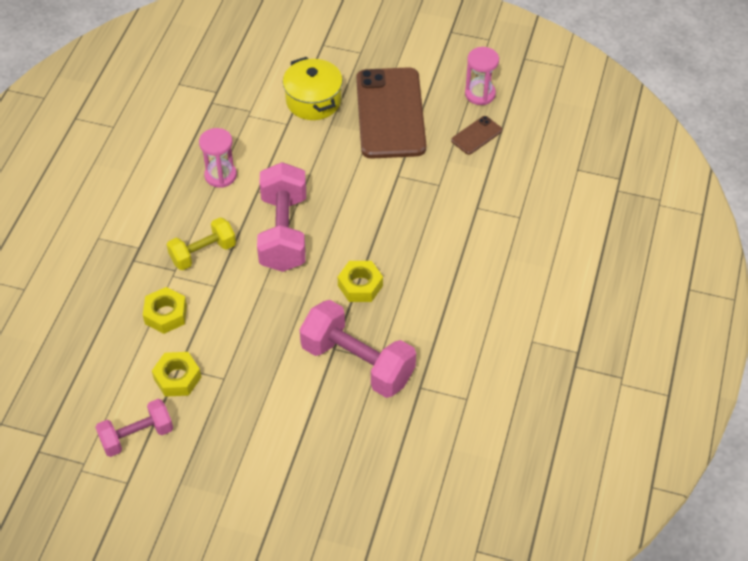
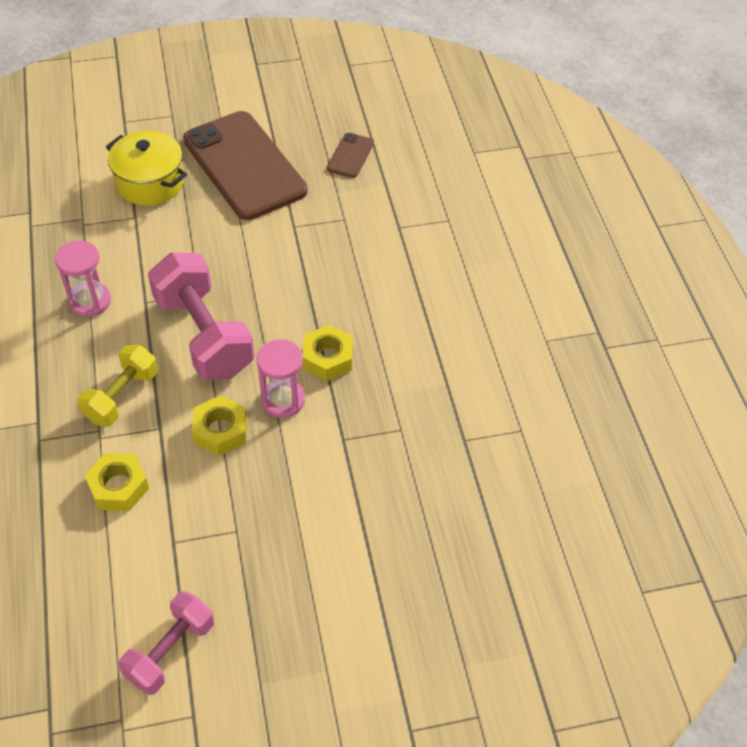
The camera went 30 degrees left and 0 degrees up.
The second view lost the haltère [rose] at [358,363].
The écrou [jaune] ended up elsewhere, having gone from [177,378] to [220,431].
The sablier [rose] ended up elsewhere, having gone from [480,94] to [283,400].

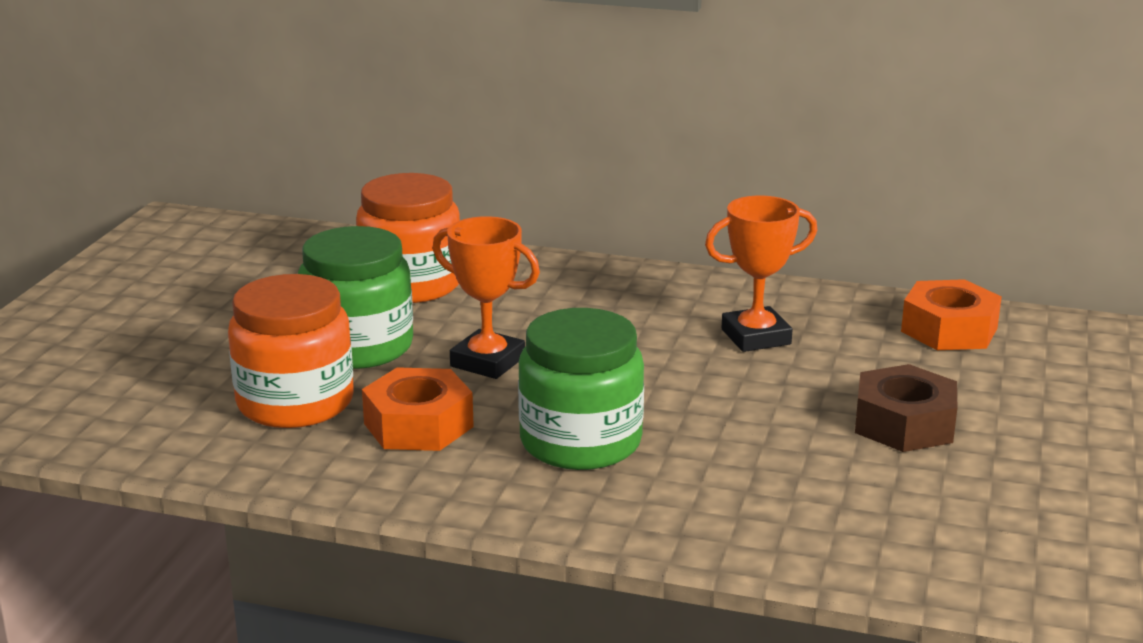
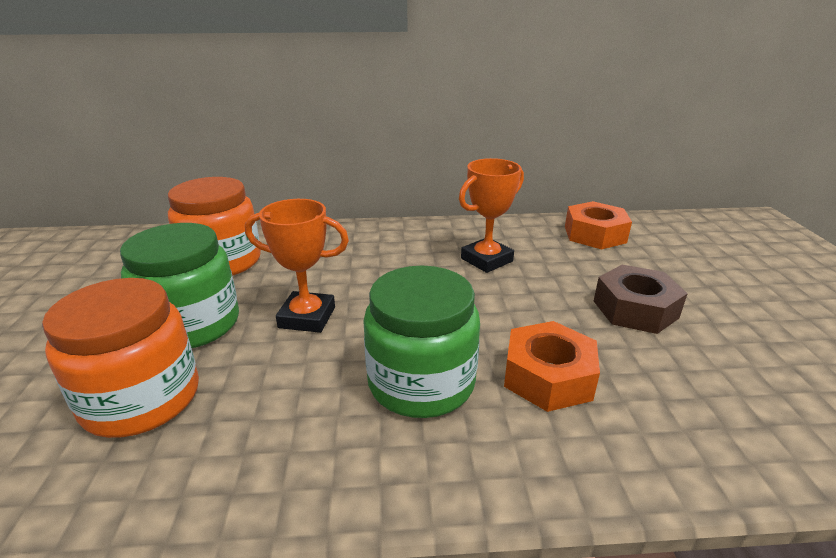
The camera went 20 degrees left and 5 degrees up.
The écrou [orange] ended up elsewhere, having gone from [418,425] to [548,376].

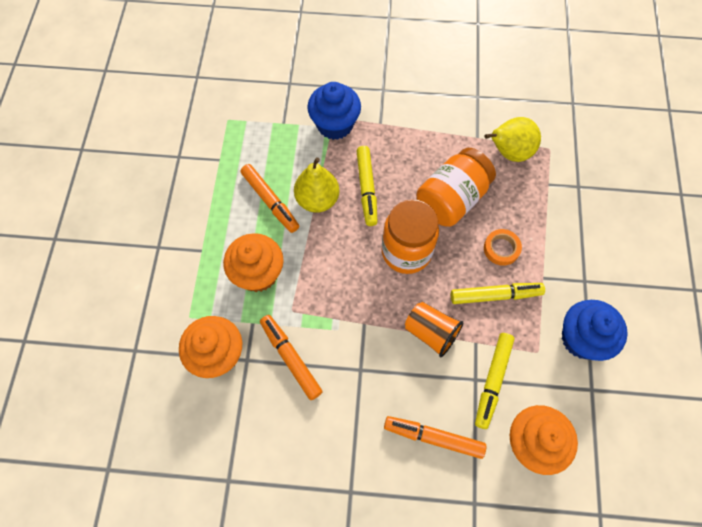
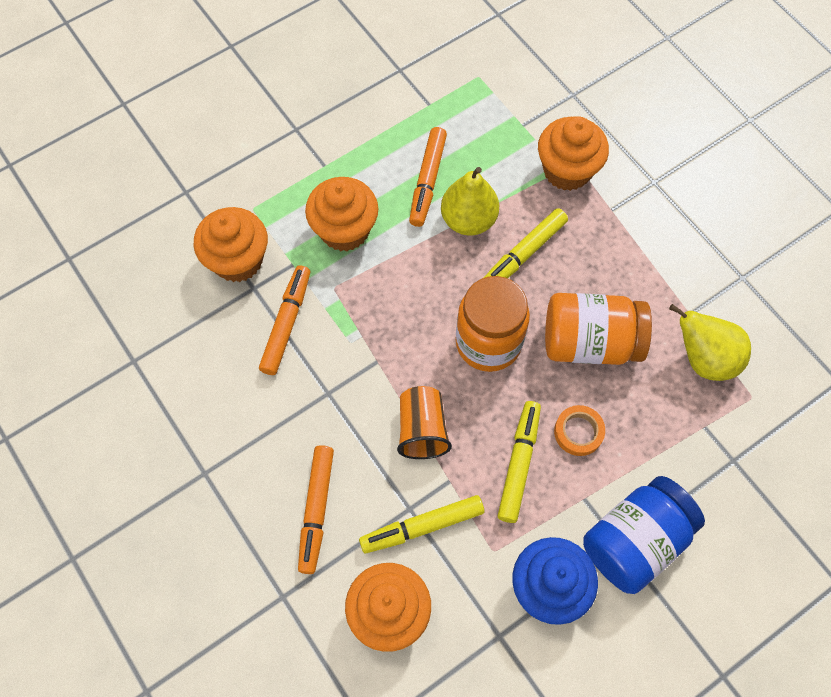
The camera went 50 degrees right and 0 degrees up.
The second view gained the bocal [bleu] at [634,541].
What was the muffin [bleu] at [335,125] turned into the muffin [orange] at [567,170].
The feutre [orange] at [433,437] ended up facing another way, 150 degrees counterclockwise from before.
The feutre [jaune] at [495,295] ended up facing another way, 120 degrees counterclockwise from before.

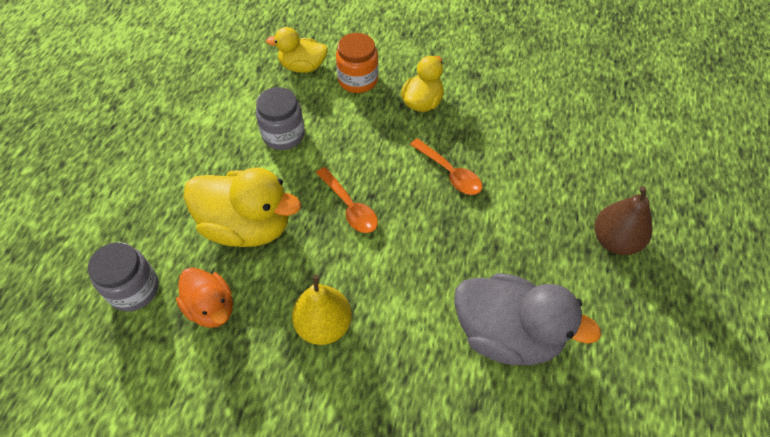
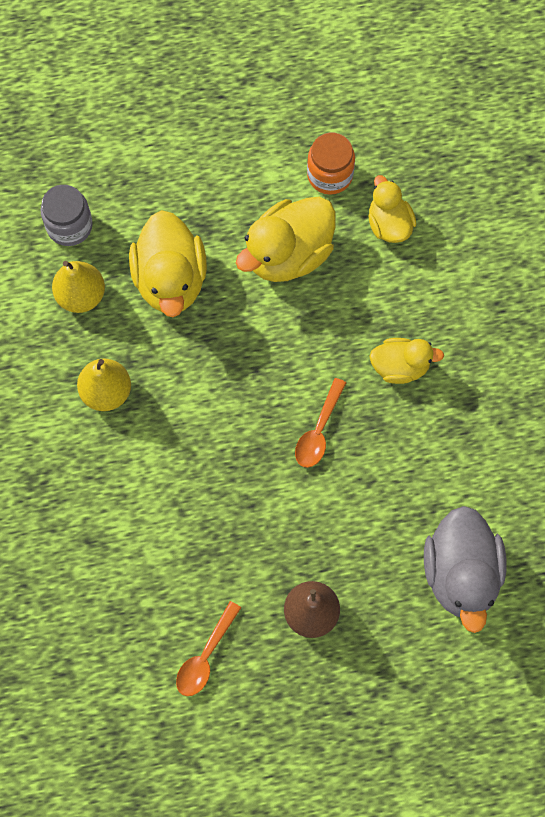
The camera went 65 degrees right and 15 degrees up.
The cuillère [orange] ended up elsewhere, having gone from [350,207] to [205,656].
The bocal [orange] ended up elsewhere, having gone from [358,80] to [330,175].
The canard [gris] ended up elsewhere, having gone from [507,334] to [461,574].
Where the canard [orange] stood at [211,308], the poire [jaune] came to stand at [81,295].
Where the bocal [gris] stood at [283,135], the canard [jaune] came to stand at [288,254].

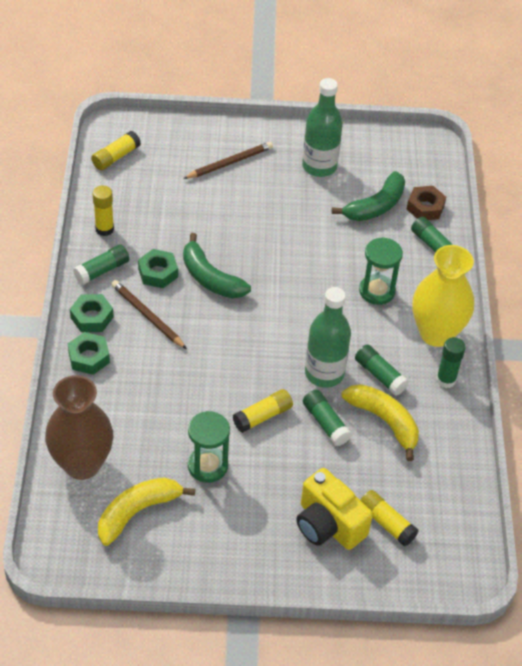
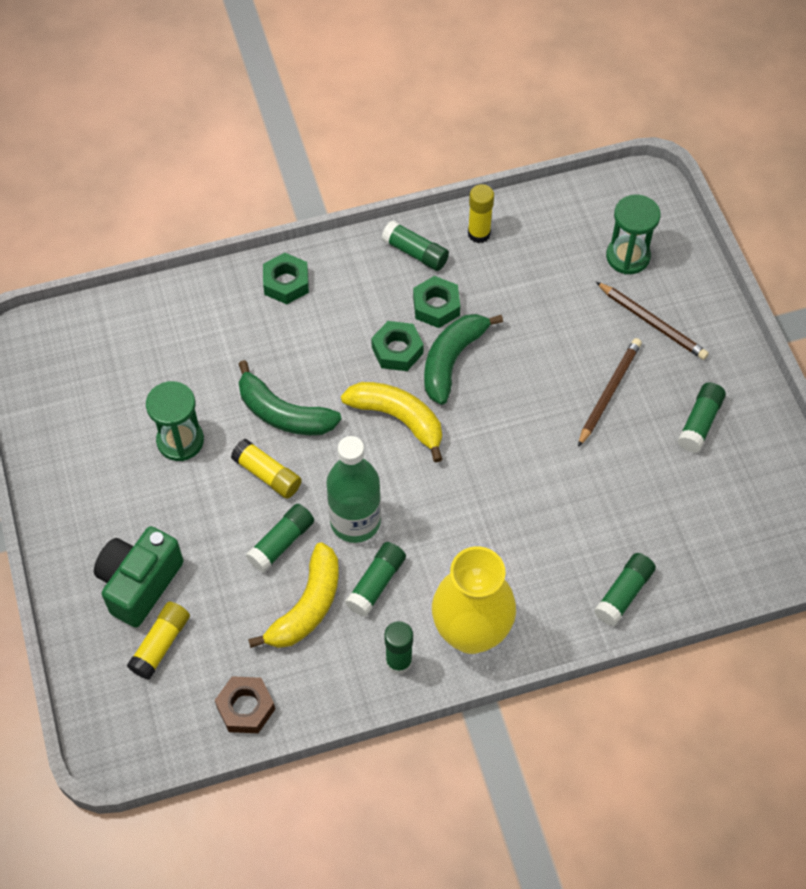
The camera went 75 degrees right and 10 degrees up.
The second view lost the vase [marron] at [82,464].
The second view lost the bâton de colle [jaune] at [116,157].
The écrou [vert] ended up elsewhere, having gone from [92,317] to [397,350].
The banane [jaune] ended up elsewhere, having gone from [137,512] to [398,419].
The crayon [marron] ended up elsewhere, having gone from [147,316] to [609,392].
The banane [vert] ended up elsewhere, having gone from [375,206] to [283,413].
The sablier [vert] ended up elsewhere, having gone from [377,291] to [627,256].
The écrou [marron] ended up elsewhere, having gone from [425,207] to [246,708].
Where the bouteille [vert] stood at [319,166], the bâton de colle [vert] came to stand at [699,422].
What was the appareil photo [jaune] at [328,525] turned into the appareil photo [vert] at [139,583].

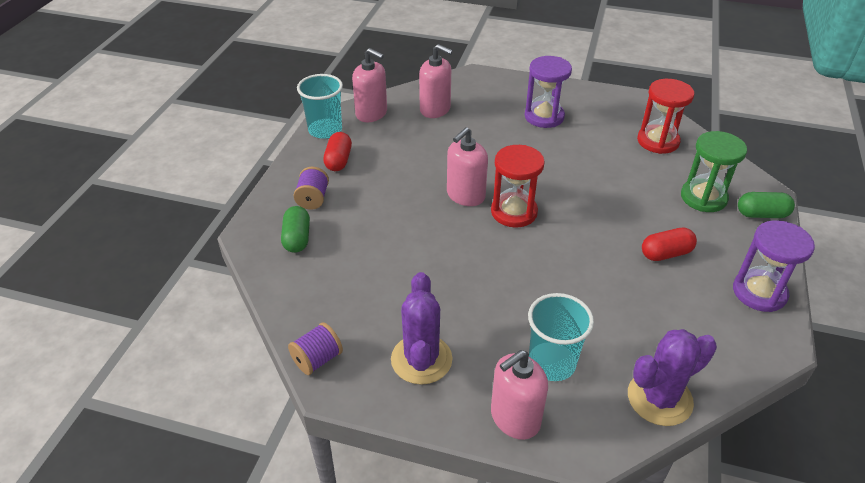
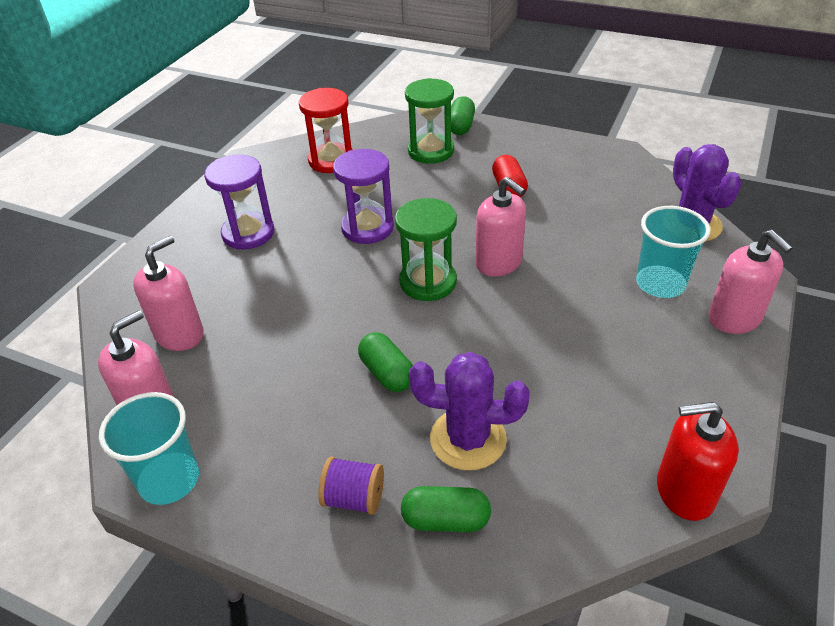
The camera went 80 degrees left and 0 degrees up.
The second view lost the gélule [rouge] at [338,160].
The second view gained the gélule [vert] at [387,373].
The cactus [violet] ended up elsewhere, having gone from [421,359] to [468,439].
The distributeur de savon [rose] ended up elsewhere, having gone from [465,195] to [499,263].
The sablier [violet] ended up elsewhere, having gone from [759,292] to [367,228].
Where the bobine [violet] stood at [317,359], the distributeur de savon [rouge] came to stand at [684,491].
What was the sablier [rouge] at [514,212] turned into the sablier [vert] at [428,282].

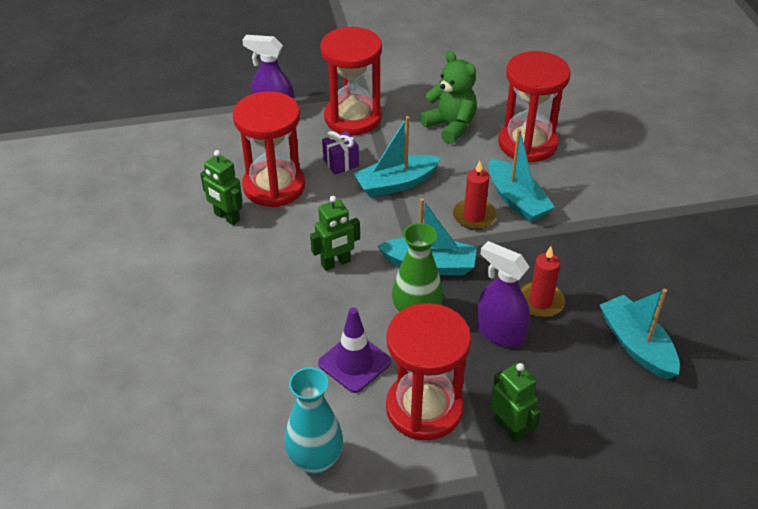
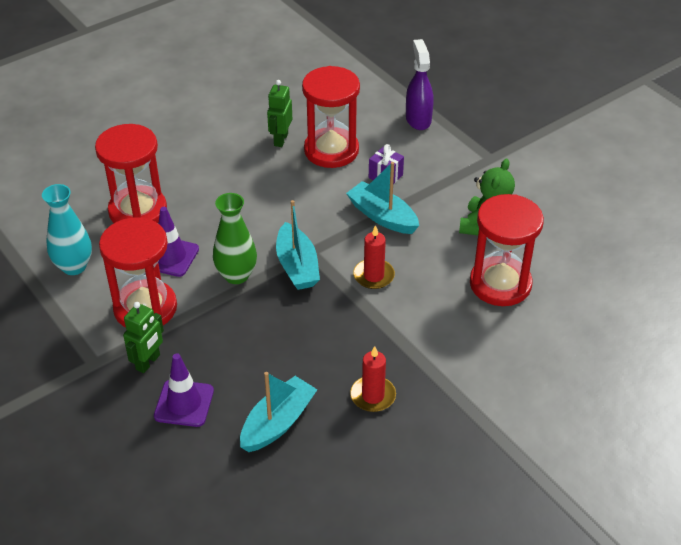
The camera went 65 degrees right and 0 degrees up.
The second view lost the robot [vert] at [336,263].
The second view lost the vaporisateur [violet] at [500,332].
The second view lost the bateau [turquoise] at [516,200].
The second view gained the cône de chantier [violet] at [184,403].
The sablier [rouge] ended up elsewhere, having gone from [353,117] to [138,211].
The bougie [rouge] ended up elsewhere, having gone from [540,302] to [373,396].

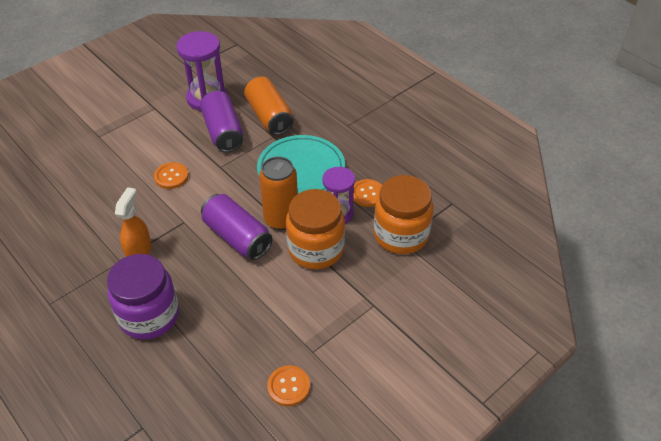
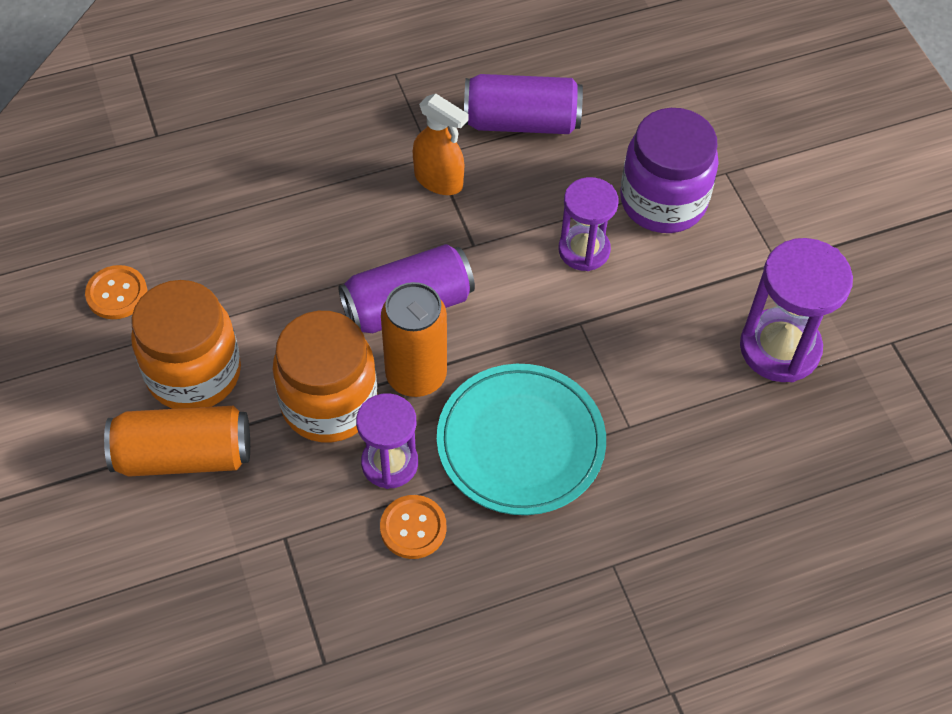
The camera went 110 degrees right and 10 degrees up.
The bocal [violet] ended up elsewhere, having gone from [149,316] to [663,201].
The canette [violet] ended up elsewhere, having gone from [223,132] to [521,122].
The canette [orange] ended up elsewhere, having gone from [269,116] to [184,455].
The bocal [orange] ended up elsewhere, having gone from [401,235] to [194,373].
Where the bouton [orange] stood at [171,176], the sablier [violet] came to stand at [584,250].

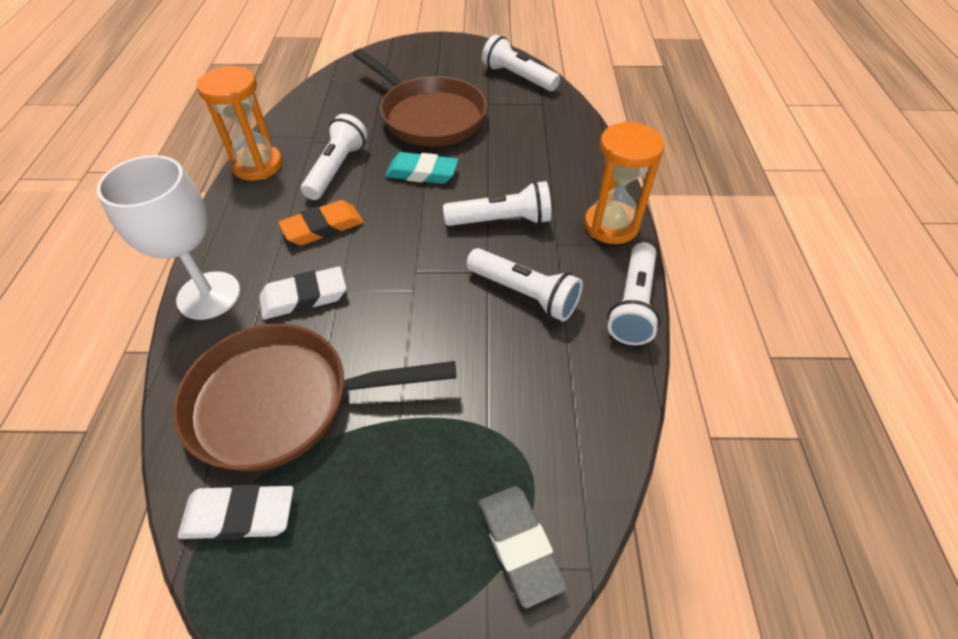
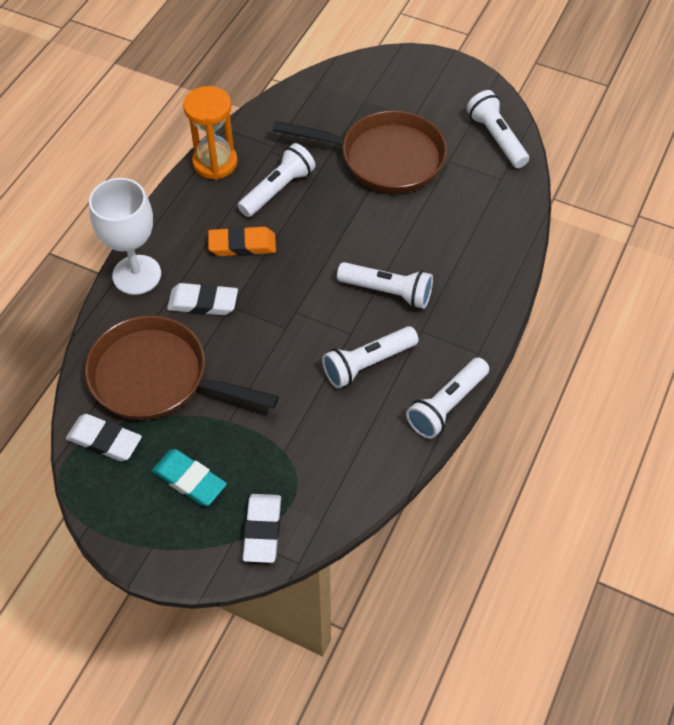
The camera went 25 degrees right and 5 degrees up.
The second view lost the sablier [orange] at [611,225].
The gomme [turquoise] ended up elsewhere, having gone from [422,173] to [189,480].
What was the gomme [gris] at [519,545] turned into the gomme [blanc] at [262,530].
The poêle [marron] at [429,116] ended up facing another way, 60 degrees counterclockwise from before.
The lampe de poche [blanc] at [524,294] ended up facing another way, 90 degrees clockwise from before.

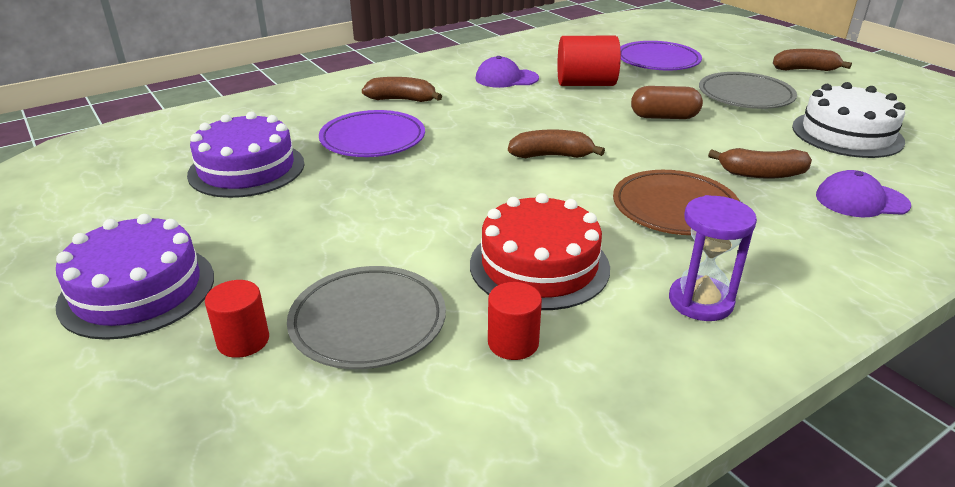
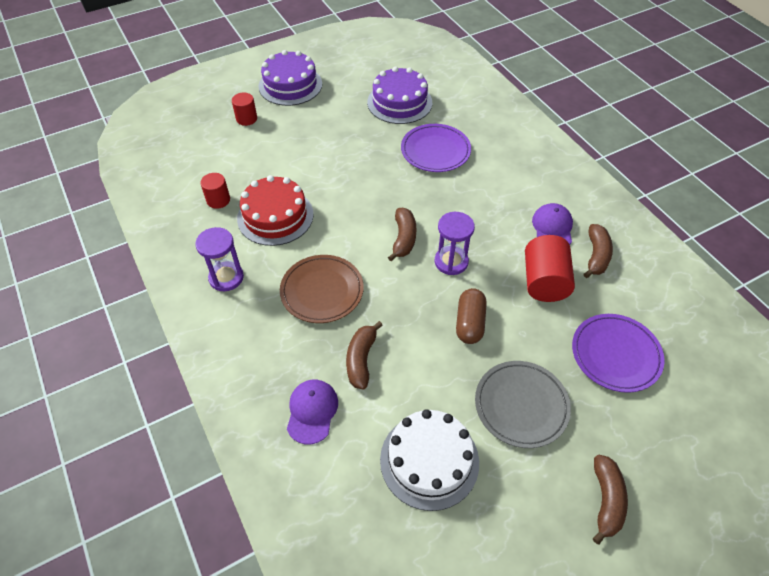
The camera went 95 degrees right and 20 degrees up.
The second view lost the assiette [gris] at [368,322].
The second view gained the sablier [violet] at [451,262].
The banane [marron] ended up elsewhere, having gone from [402,100] to [596,256].

